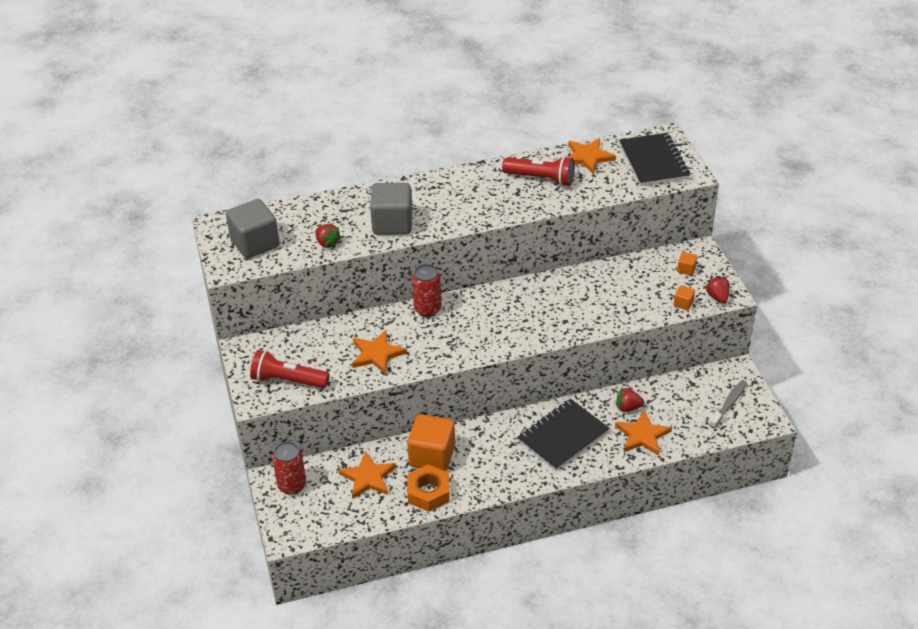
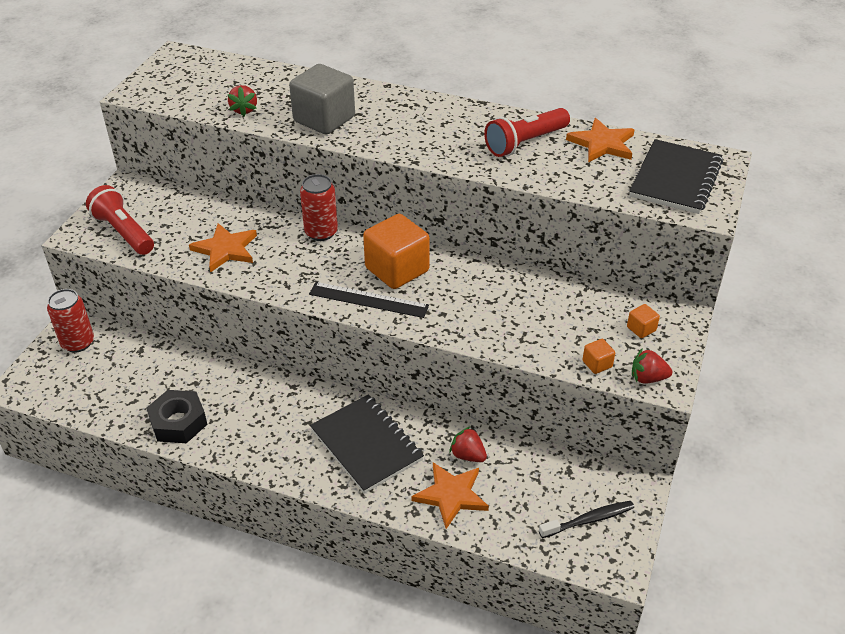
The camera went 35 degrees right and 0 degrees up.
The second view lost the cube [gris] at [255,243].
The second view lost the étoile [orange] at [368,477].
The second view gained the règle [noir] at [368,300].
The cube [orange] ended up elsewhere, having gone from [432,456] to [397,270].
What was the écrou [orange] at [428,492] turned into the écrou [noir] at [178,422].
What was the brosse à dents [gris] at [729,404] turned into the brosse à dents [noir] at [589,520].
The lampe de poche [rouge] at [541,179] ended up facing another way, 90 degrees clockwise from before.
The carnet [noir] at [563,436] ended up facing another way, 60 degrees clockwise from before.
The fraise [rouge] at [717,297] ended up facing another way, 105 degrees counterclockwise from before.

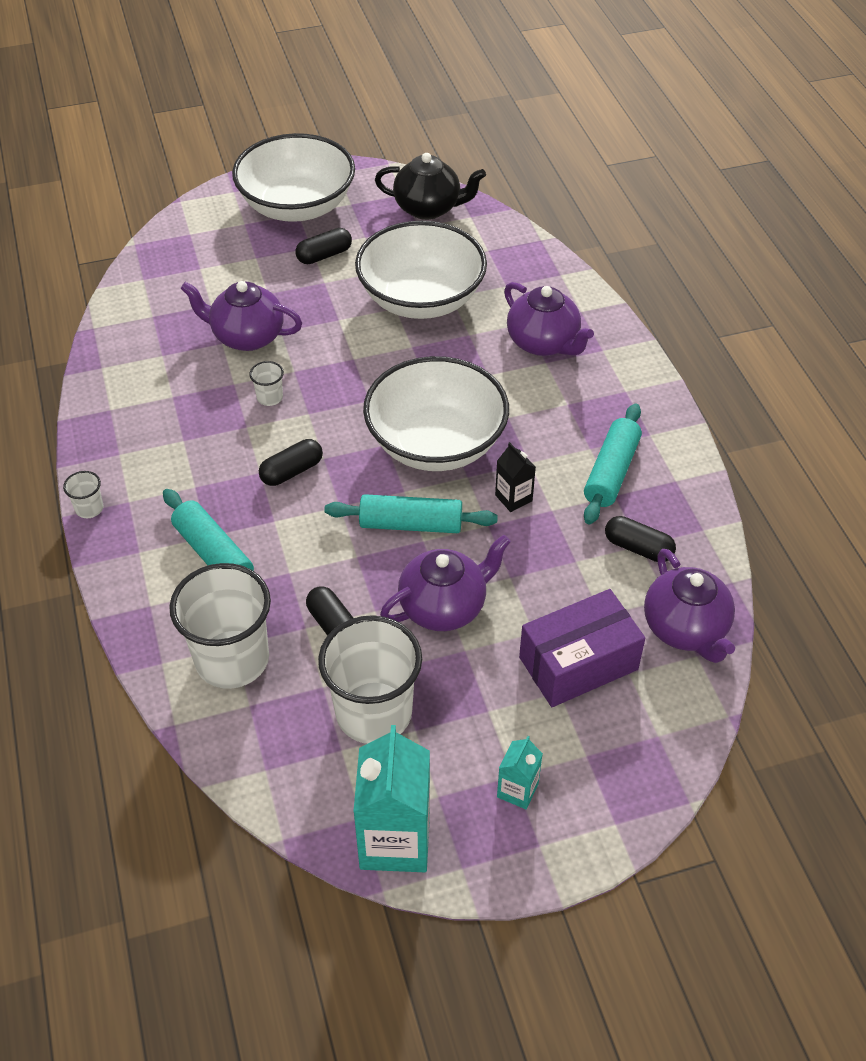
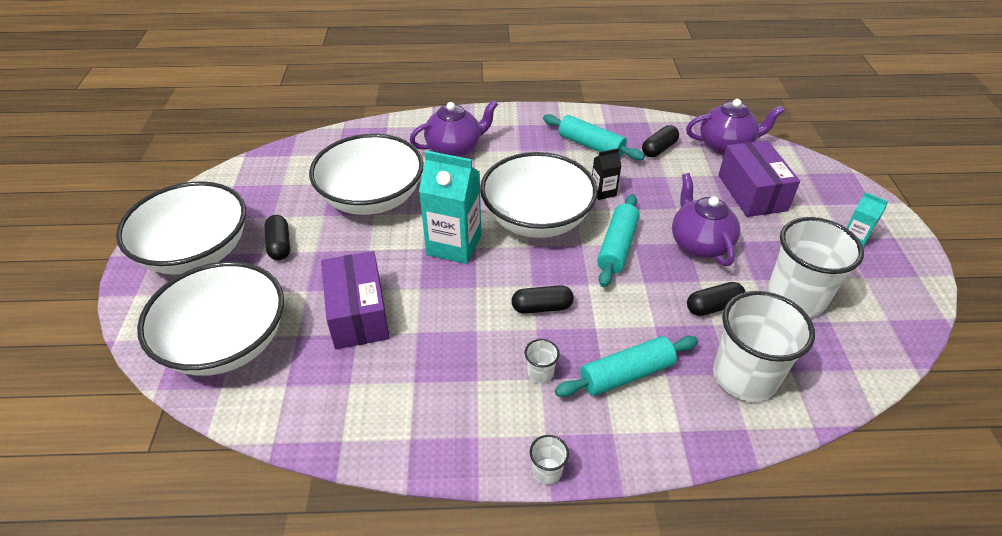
The camera went 75 degrees left and 5 degrees down.
The second view lost the théière [noir] at [429,208].
The second view gained the bol [blanc] at [226,342].
The gobelet [blanc] ended up elsewhere, having gone from [269,397] to [540,373].
The brique de lait [turquoise] ended up elsewhere, having gone from [395,840] to [454,245].
Where the théière [violet] stood at [246,336], the boîte [violet] came to stand at [358,314].
The gélule [noir] at [292,471] ended up facing another way, 75 degrees counterclockwise from before.

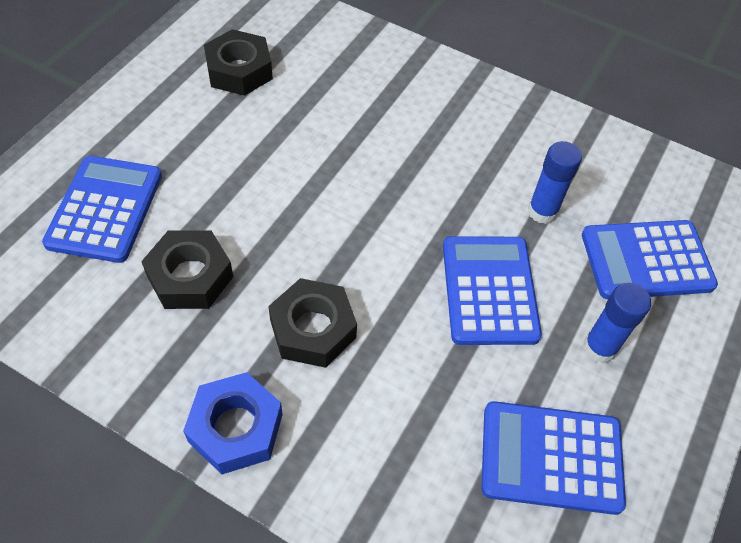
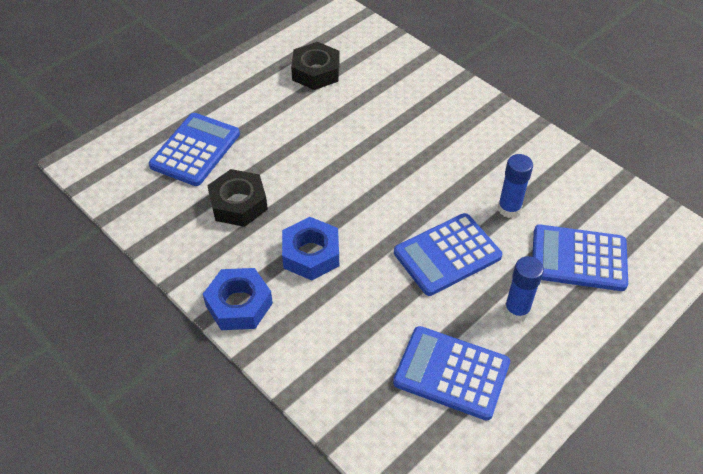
The camera went 20 degrees right and 5 degrees down.
What was the écrou [noir] at [313,329] turned into the écrou [bleu] at [311,254].
The calculatrice [bleu] at [489,290] ended up facing another way, 135 degrees counterclockwise from before.

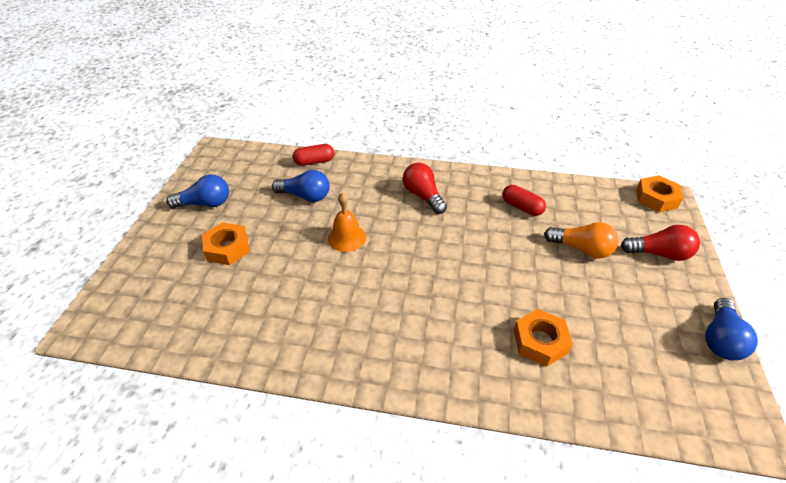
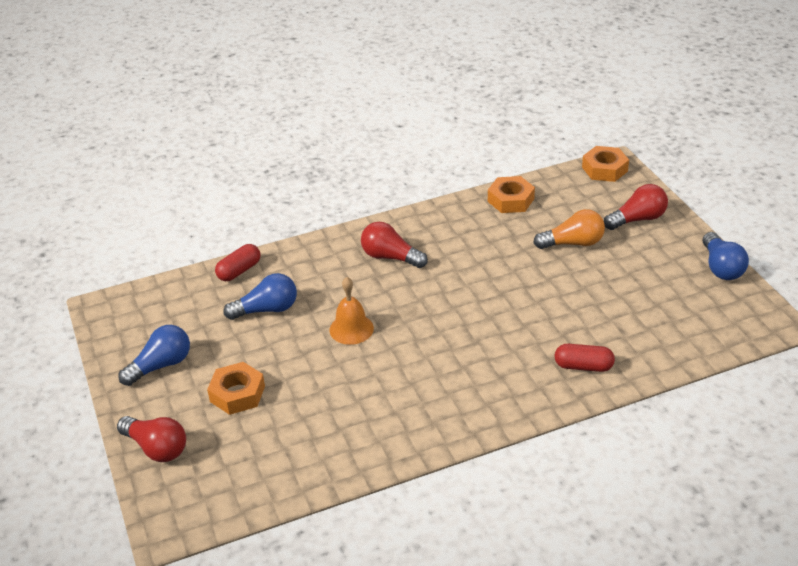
The camera went 30 degrees left and 5 degrees down.
The second view gained the ampoule [rouge] at [157,448].
The gélule [rouge] ended up elsewhere, having gone from [521,207] to [583,366].
The écrou [orange] ended up elsewhere, having gone from [540,341] to [510,200].

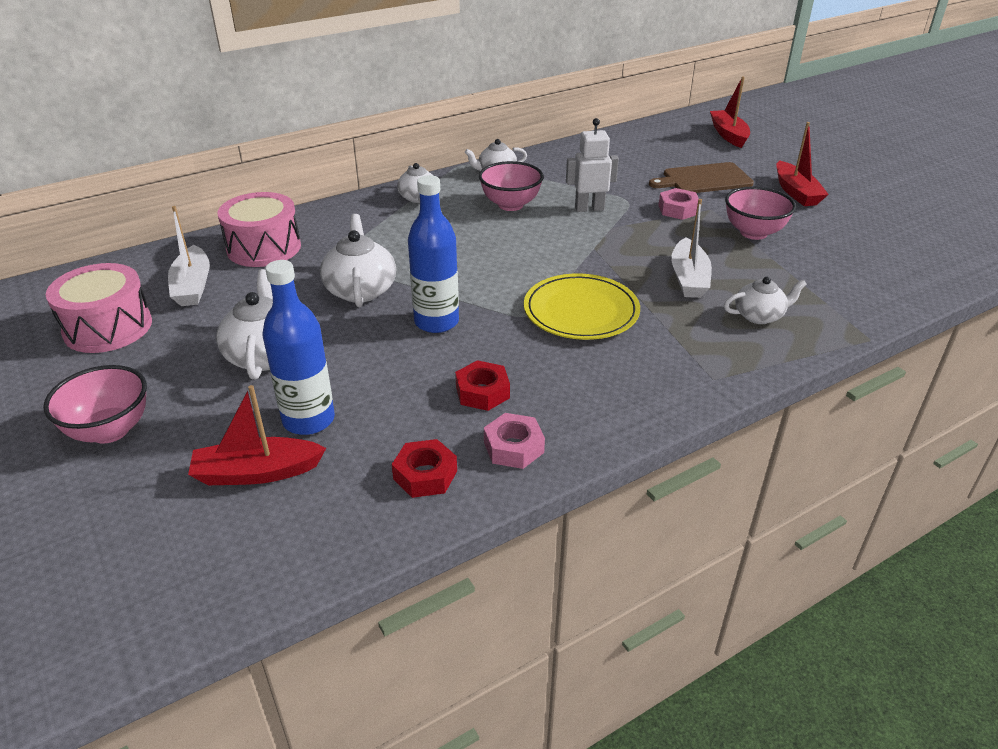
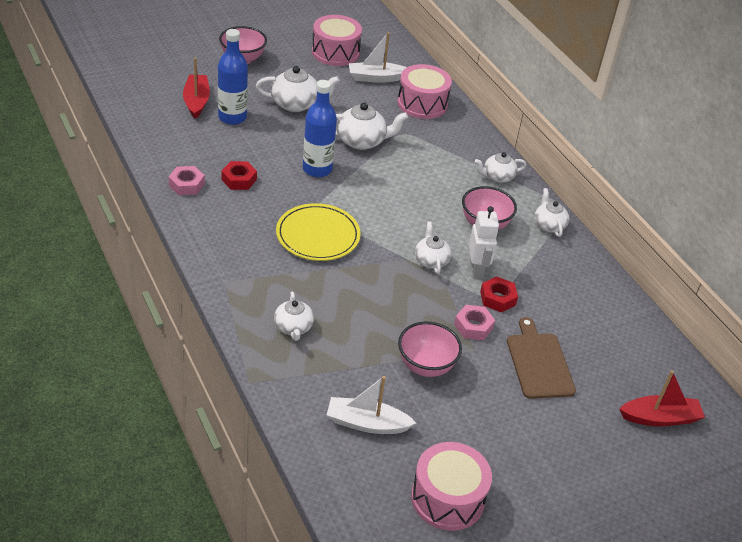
The camera went 90 degrees right and 5 degrees up.
The second view lost the bateau [rouge] at [796,192].
The second view gained the tambour [rose] at [447,498].
The second view gained the théière [blanc] at [431,260].
The écrou [rouge] ended up elsewhere, having gone from [425,475] to [497,298].
The bateau [blanc] ended up elsewhere, having gone from [688,278] to [366,423].

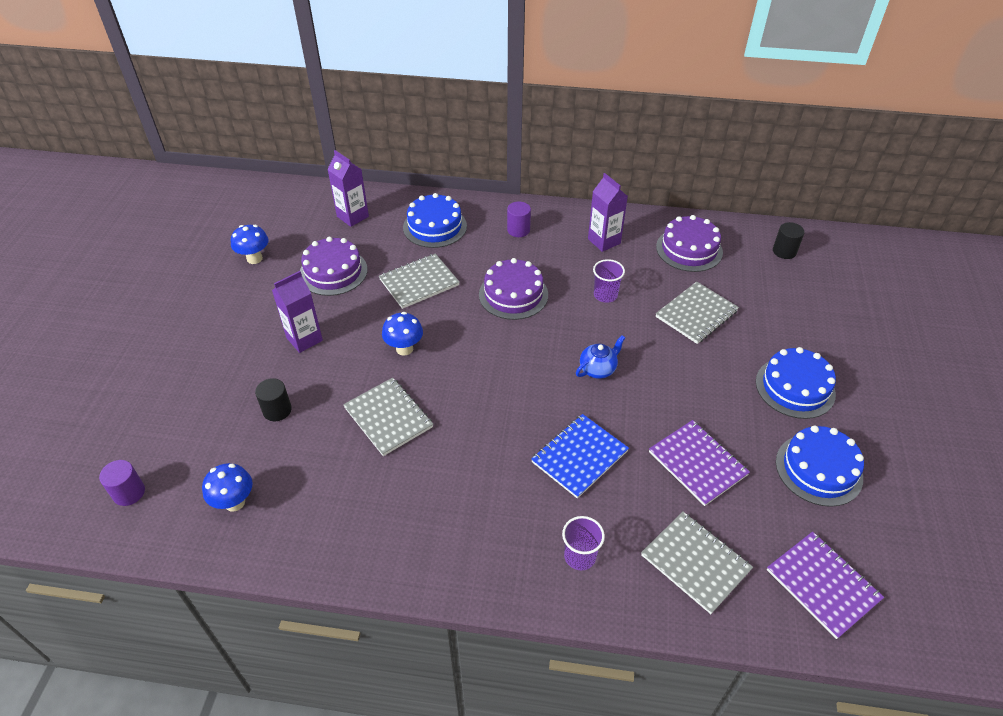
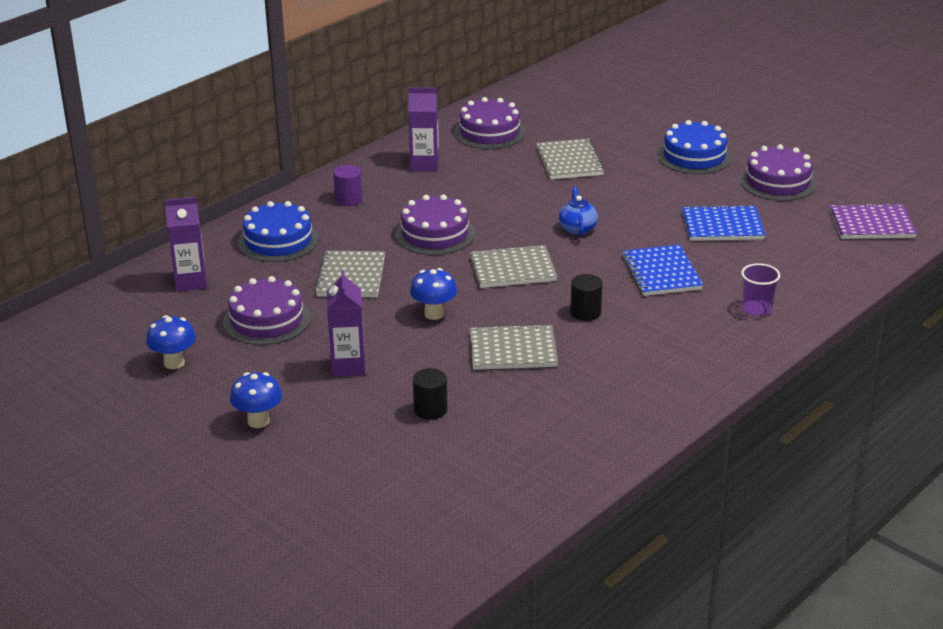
The camera went 55 degrees left and 15 degrees down.
The second view lost the cylindre [violet] at [129,492].
The second view lost the gobelet [violet] at [605,295].
The champignon [bleu] ended up elsewhere, having gone from [234,502] to [258,421].
The carnet [gris] ended up elsewhere, having gone from [695,562] to [513,269].
The cylindre [noir] ended up elsewhere, having gone from [784,251] to [585,312].
What was the carnet [violet] at [697,463] turned into the carnet [bleu] at [722,226].
What was the gâteau [bleu] at [818,469] turned into the gâteau [violet] at [778,182].

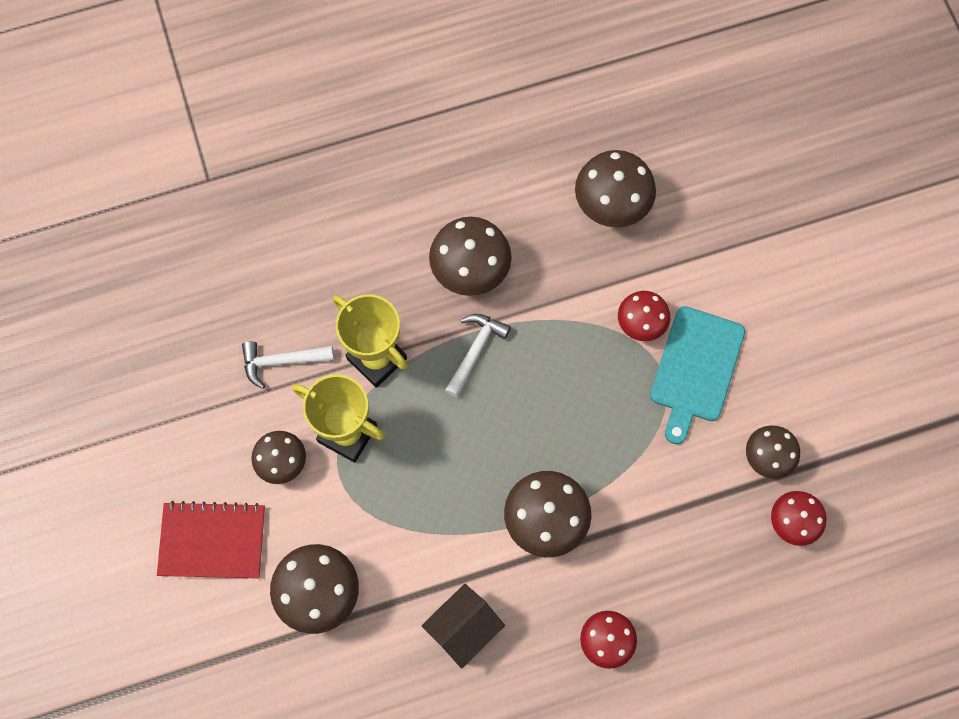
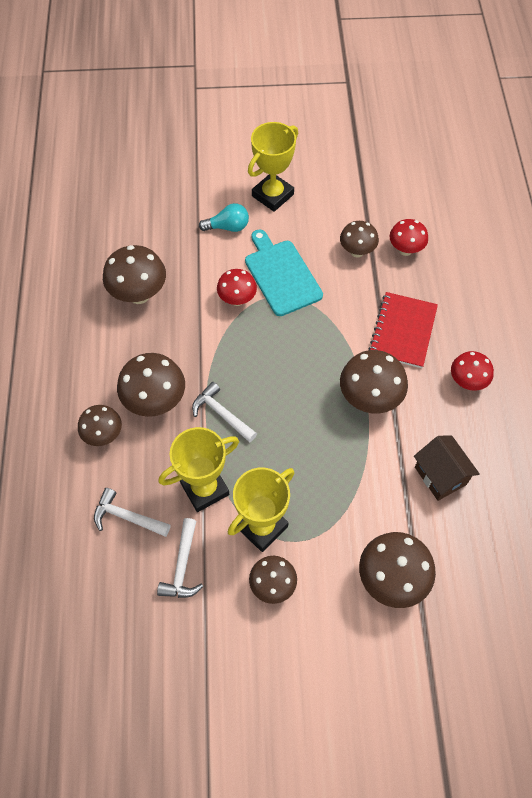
The camera went 75 degrees left and 10 degrees down.
The second view gained the champignon [marron] at [103,435].
The second view gained the marteau [blanc] at [127,517].
The second view gained the ampoule [turquoise] at [228,227].
The second view gained the trophée [jaune] at [272,195].
The carnet [rouge] ended up elsewhere, having gone from [212,541] to [403,331].
The planche à découper [turquoise] at [696,369] ended up facing another way, 150 degrees counterclockwise from before.

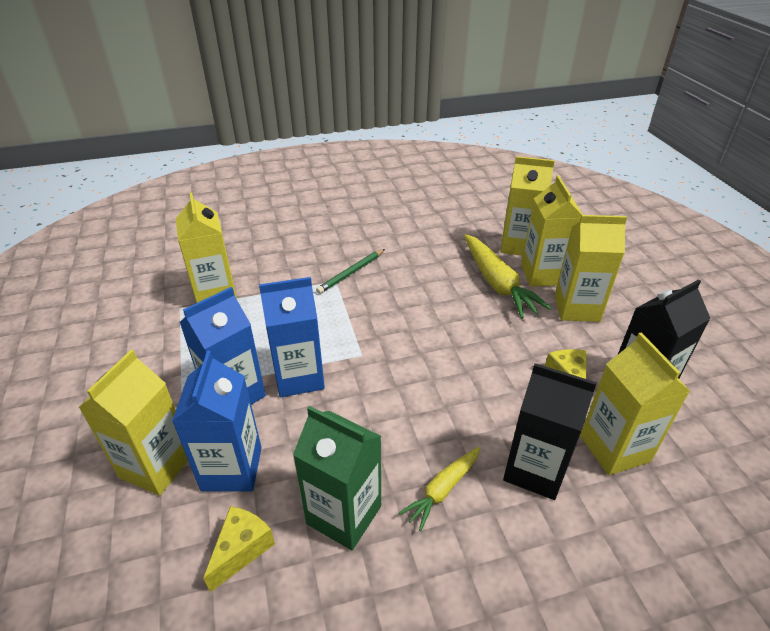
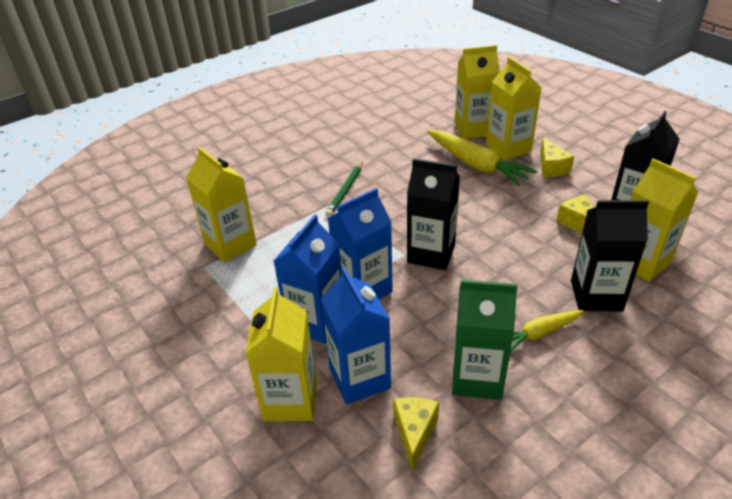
The camera went 20 degrees left and 0 degrees up.
The second view gained the brique de lait [noir] at [431,253].
Where the brique de lait [jaune] stood at [576,308], the fromage [jaune] came to stand at [551,167].
The carotte [jaune] at [442,490] ended up facing another way, 45 degrees clockwise from before.

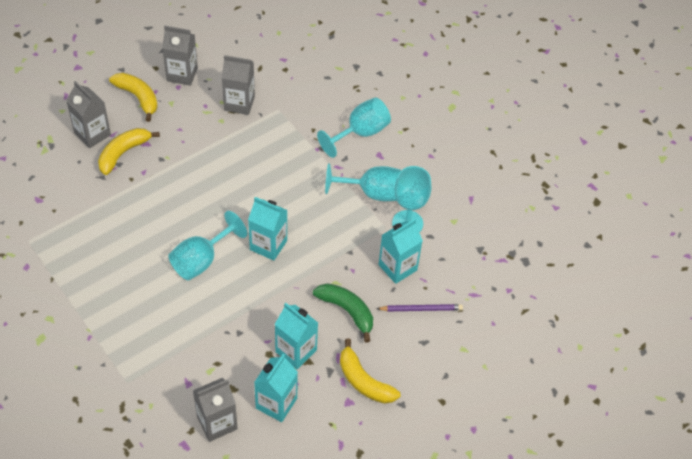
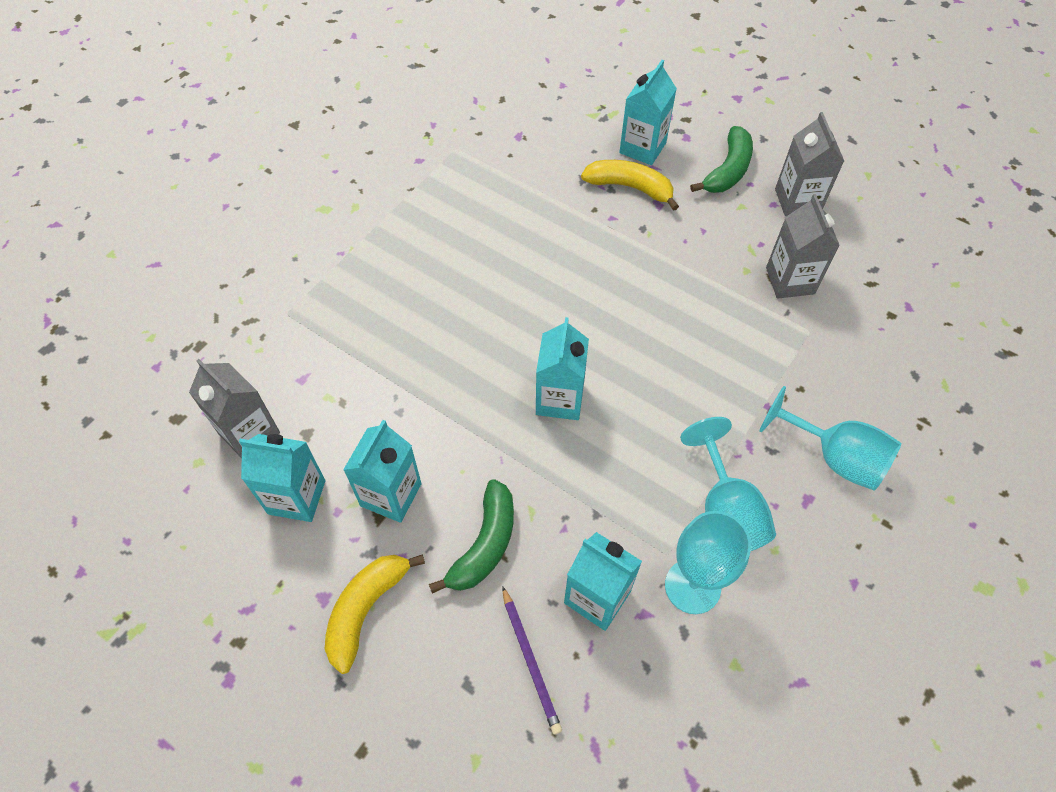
The camera went 75 degrees right and 5 degrees up.
The second view lost the verre à pied [turquoise] at [201,260].
What was the brique de lait [gris] at [92,134] turned into the brique de lait [turquoise] at [642,148].
What was the banane [jaune] at [138,97] turned into the banane [vert] at [728,170].

